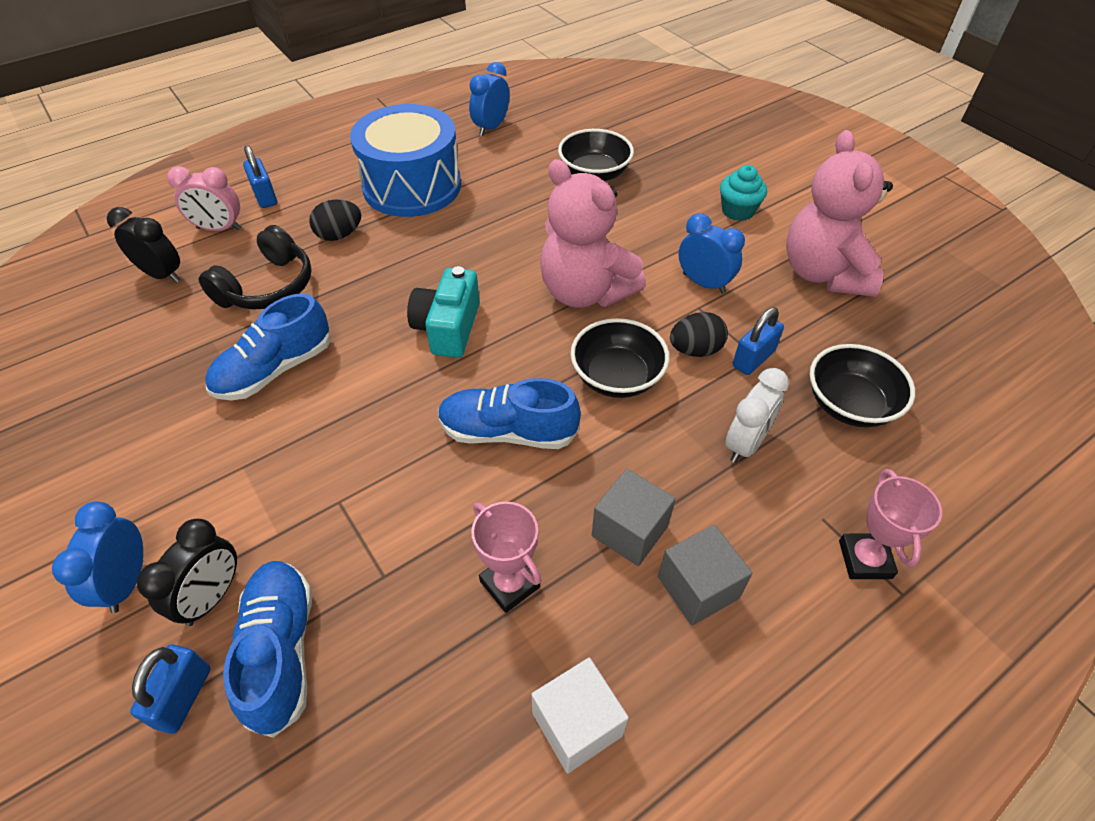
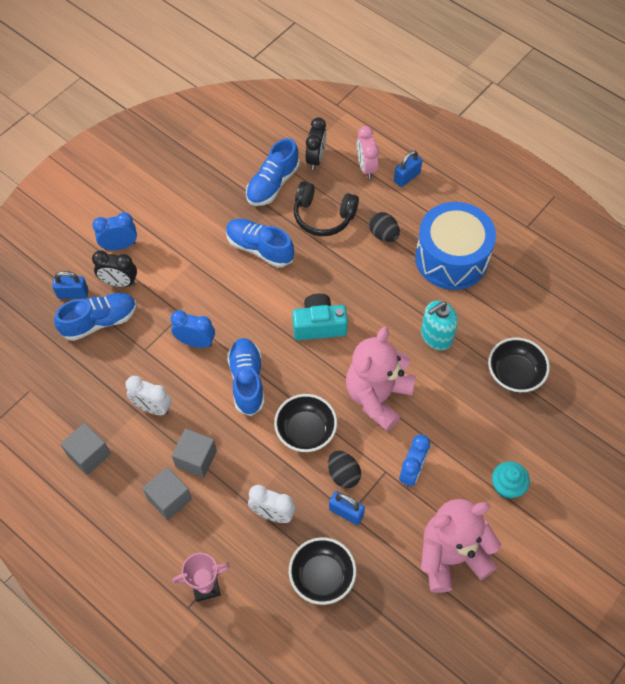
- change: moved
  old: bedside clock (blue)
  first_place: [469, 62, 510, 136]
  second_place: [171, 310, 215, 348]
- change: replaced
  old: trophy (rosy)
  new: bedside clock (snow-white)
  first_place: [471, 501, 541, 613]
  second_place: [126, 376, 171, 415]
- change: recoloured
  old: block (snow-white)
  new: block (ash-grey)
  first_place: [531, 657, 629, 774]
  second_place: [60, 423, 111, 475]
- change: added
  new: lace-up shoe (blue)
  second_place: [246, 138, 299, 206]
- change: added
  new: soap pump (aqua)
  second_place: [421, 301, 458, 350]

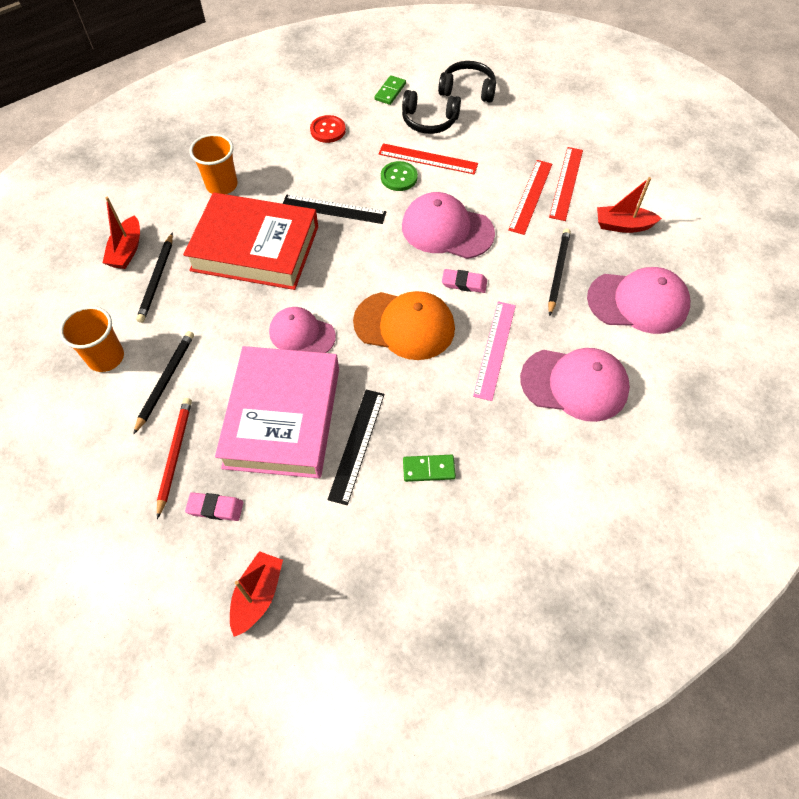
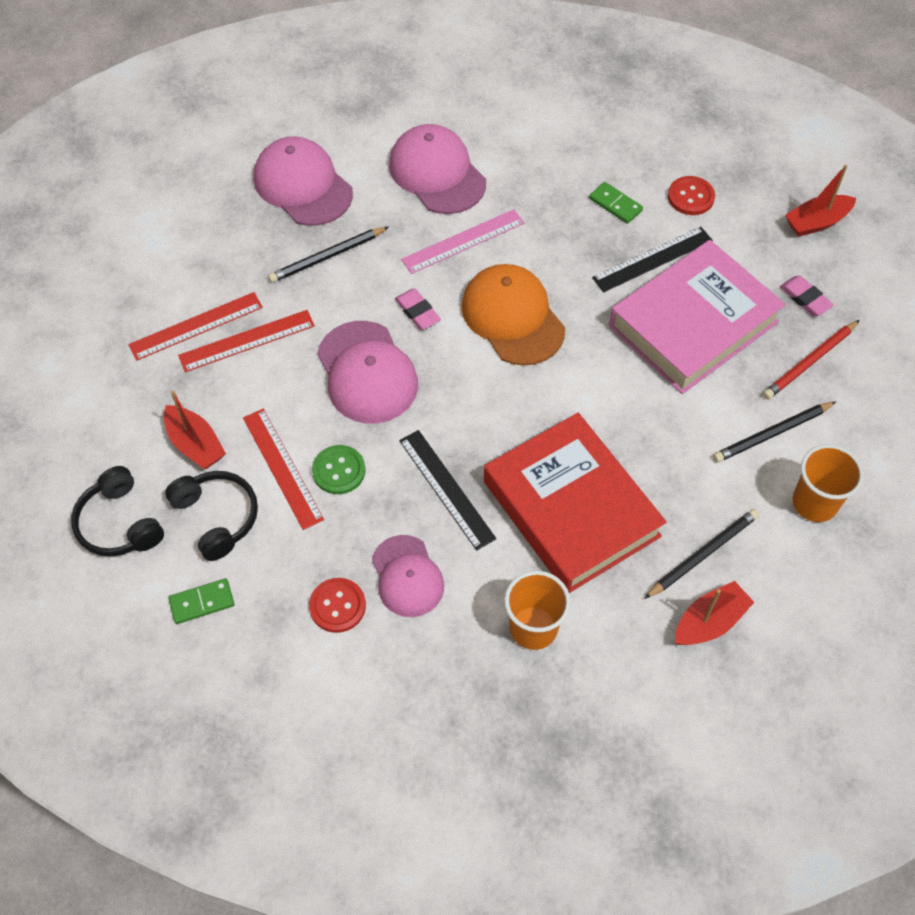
- change: moved
  old: cap (rosy)
  first_place: [269, 307, 336, 353]
  second_place: [372, 535, 444, 617]
- change: moved
  old: sailboat (scarlet)
  first_place: [597, 177, 662, 233]
  second_place: [164, 391, 226, 469]
- change: added
  new: sewing button (scarlet)
  second_place: [668, 176, 715, 215]

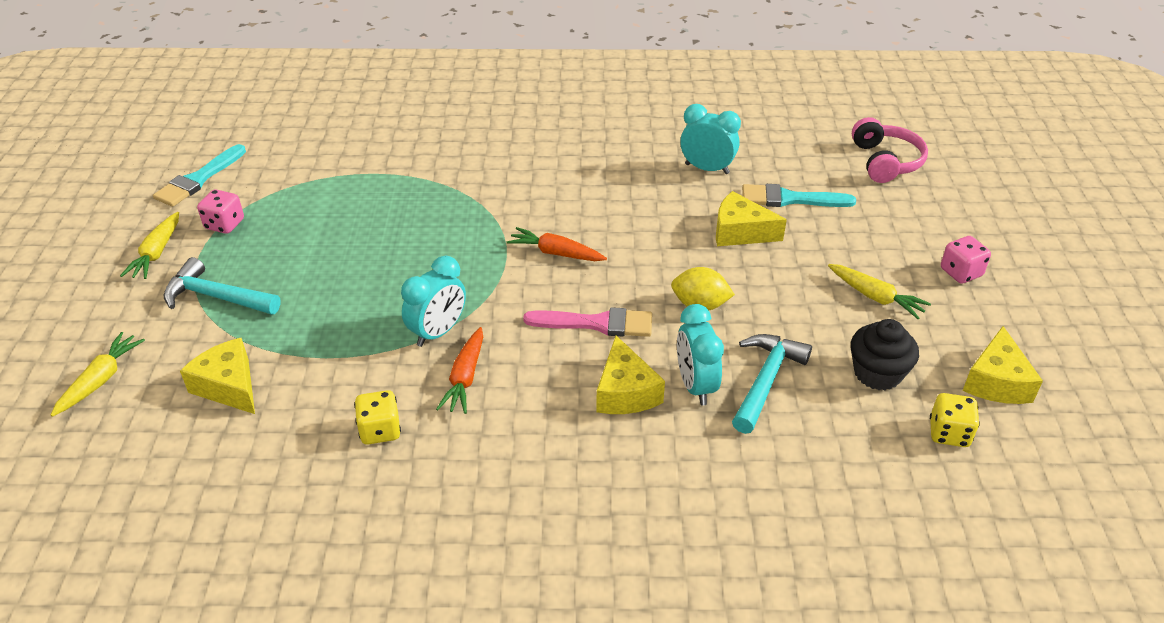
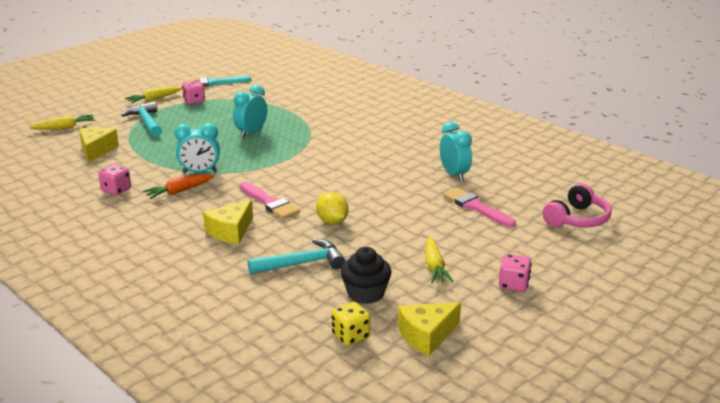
- change: recoloured
  old: die (yellow)
  new: die (rosy)
  first_place: [354, 390, 401, 444]
  second_place: [98, 164, 131, 195]
- change: removed
  old: toy carrot (orange)
  first_place: [506, 227, 607, 261]
- change: moved
  old: bedside clock (aqua)
  first_place: [677, 304, 724, 406]
  second_place: [233, 85, 267, 138]
- change: removed
  old: piece of cheese (yellow)
  first_place: [716, 191, 787, 246]
- change: recoloured
  old: brush (aqua)
  new: brush (rosy)
  first_place: [742, 184, 856, 207]
  second_place: [443, 187, 516, 227]

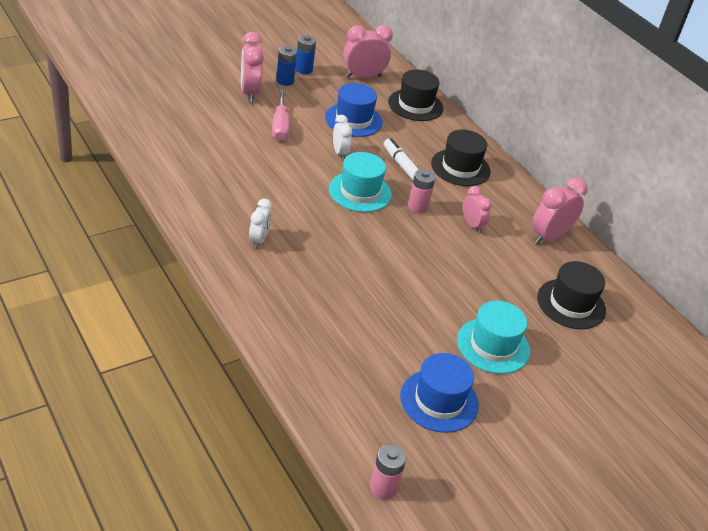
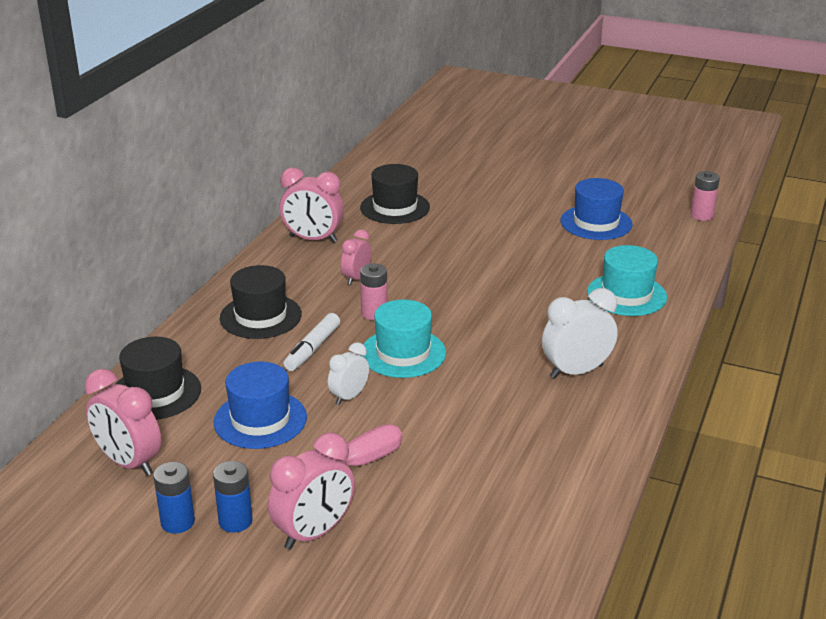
- change: resized
  old: bedside clock (snow-white)
  first_place: [249, 199, 272, 248]
  second_place: [542, 288, 618, 379]
  factor: 1.64
- change: moved
  old: top hat (aqua)
  first_place: [457, 301, 530, 374]
  second_place: [587, 245, 667, 316]

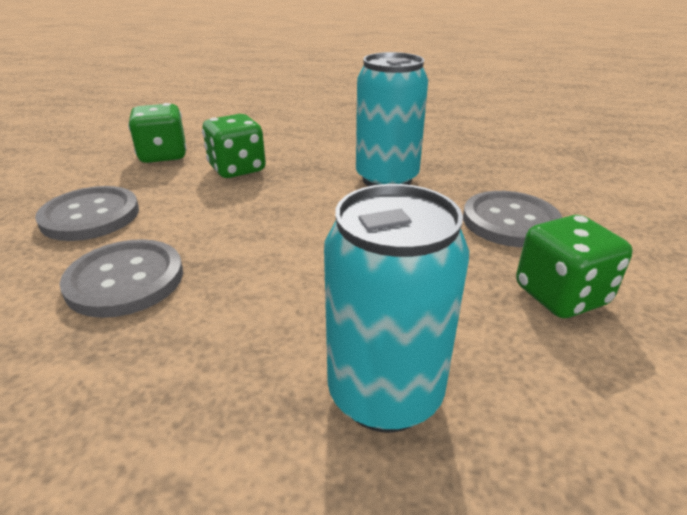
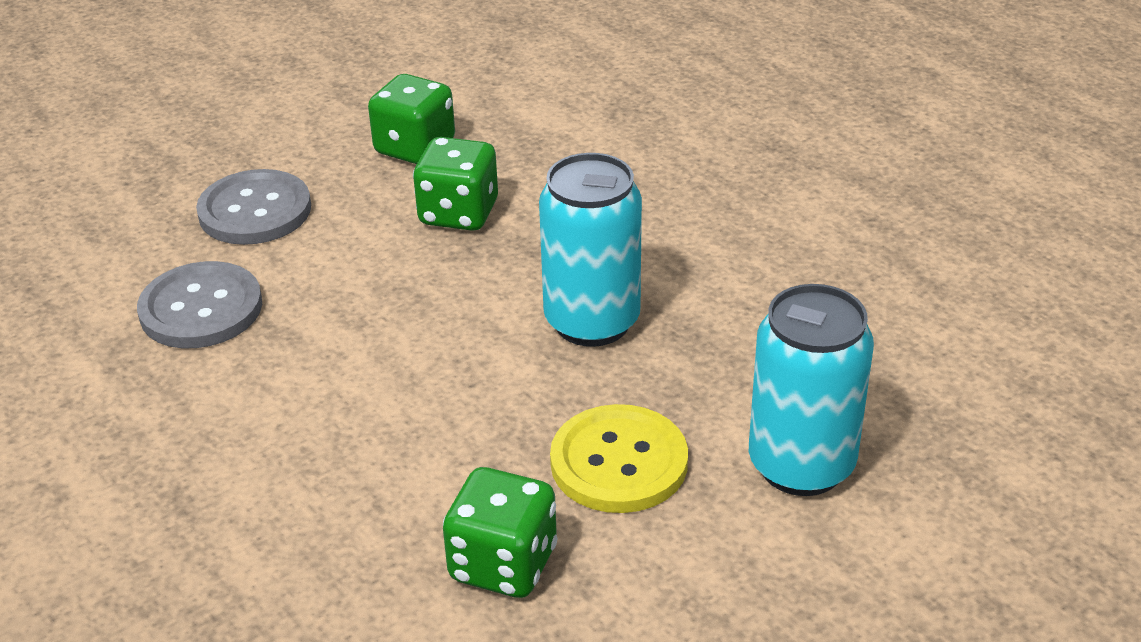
- change: moved
  old: can (aqua)
  first_place: [324, 184, 469, 432]
  second_place: [749, 284, 874, 496]
- change: recoloured
  old: sewing button (ash-grey)
  new: sewing button (yellow)
  first_place: [463, 191, 562, 247]
  second_place: [550, 404, 688, 513]

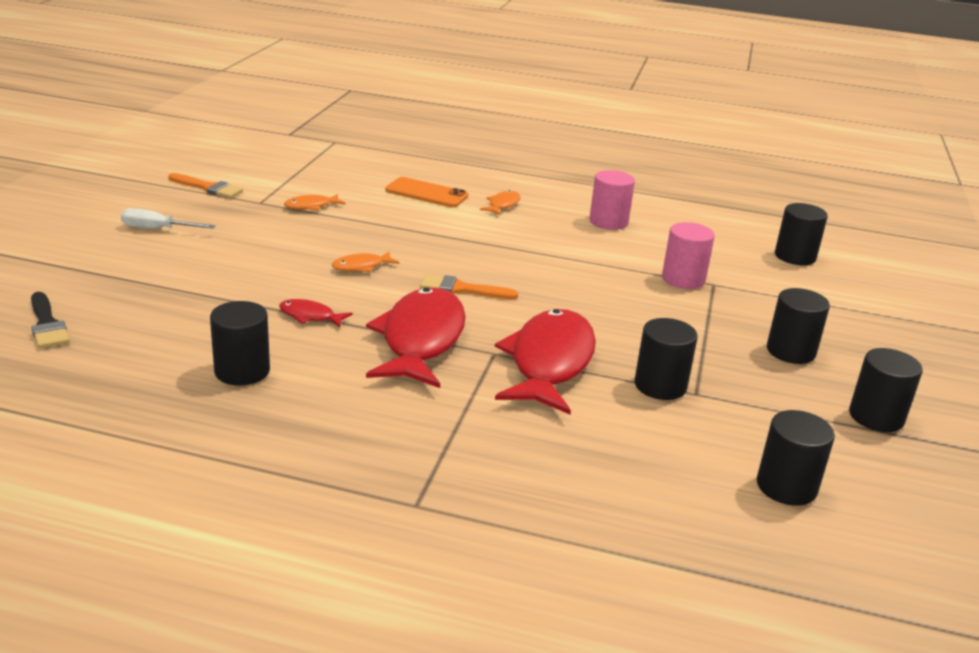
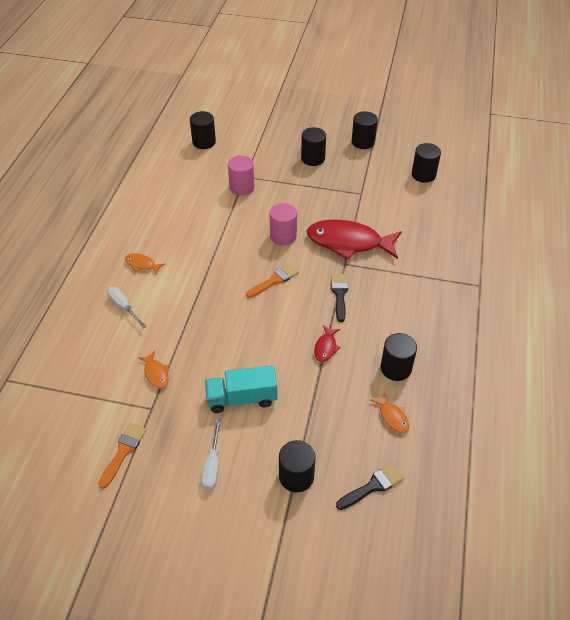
- change: moved
  old: fish figure (orange)
  first_place: [332, 251, 400, 272]
  second_place: [370, 392, 409, 433]
- change: replaced
  old: fish figure (scarlet)
  new: brush (ebony)
  first_place: [366, 288, 466, 388]
  second_place: [331, 274, 348, 322]
- change: replaced
  old: phone (orange)
  new: screwdriver (snow-white)
  first_place: [385, 177, 468, 207]
  second_place: [107, 287, 147, 328]
- change: turned
  old: brush (orange)
  first_place: [420, 274, 518, 299]
  second_place: [246, 263, 299, 298]
  degrees: -135
- change: moved
  old: cylinder (rosy)
  first_place: [589, 170, 635, 230]
  second_place: [270, 203, 297, 245]
- change: moved
  old: cylinder (ebony)
  first_place: [635, 318, 698, 400]
  second_place: [279, 440, 316, 493]
- change: added
  new: truck (aqua)
  second_place: [205, 365, 277, 413]

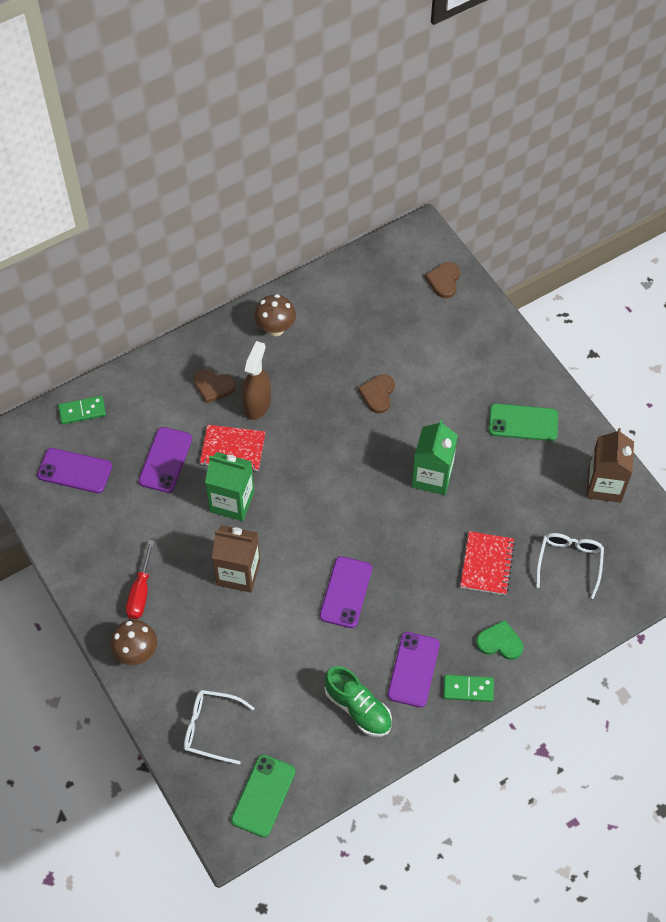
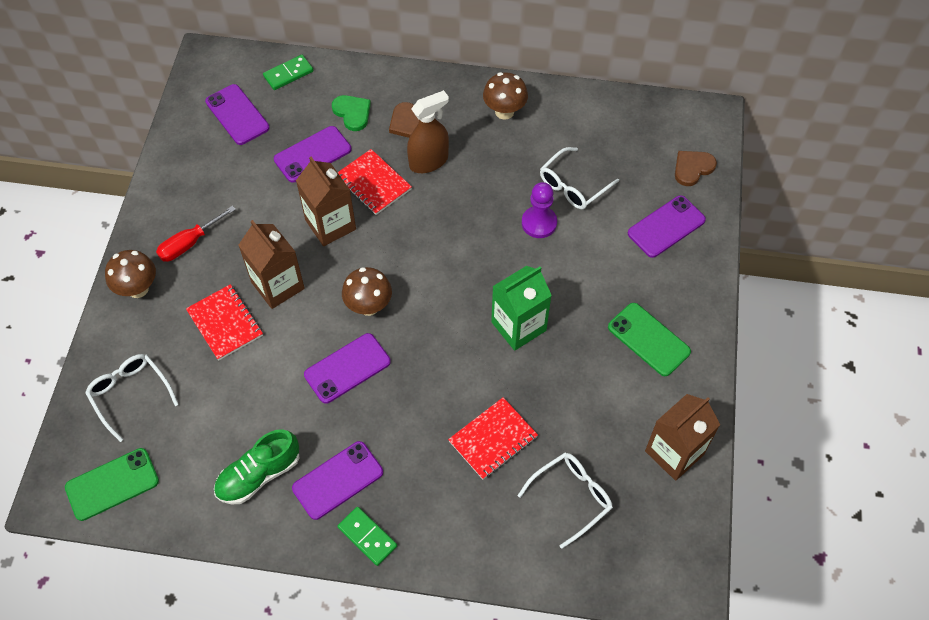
- change: turned
  old: domino piece (leaf-green)
  first_place: [58, 396, 106, 424]
  second_place: [263, 55, 313, 90]
  degrees: -60
- change: recoloured
  old: juice carton (leaf-green)
  new: juice carton (russet)
  first_place: [205, 452, 254, 521]
  second_place: [296, 157, 356, 246]
- change: turned
  old: lace-up shoe (leaf-green)
  first_place: [324, 666, 392, 736]
  second_place: [214, 429, 299, 505]
  degrees: 60
- change: replaced
  old: heart shape (russet)
  new: pawn (purple)
  first_place: [358, 374, 395, 413]
  second_place: [522, 182, 557, 238]
- change: moved
  old: heart shape (leaf-green)
  first_place: [476, 620, 523, 660]
  second_place: [332, 95, 371, 131]
- change: added
  new: notebook (scarlet)
  second_place: [186, 284, 263, 360]
- change: added
  new: fungus (russet)
  second_place: [342, 267, 392, 316]
- change: added
  new: spectacles (snow-white)
  second_place: [540, 147, 619, 209]
- change: added
  new: phone (purple)
  second_place: [628, 195, 706, 258]

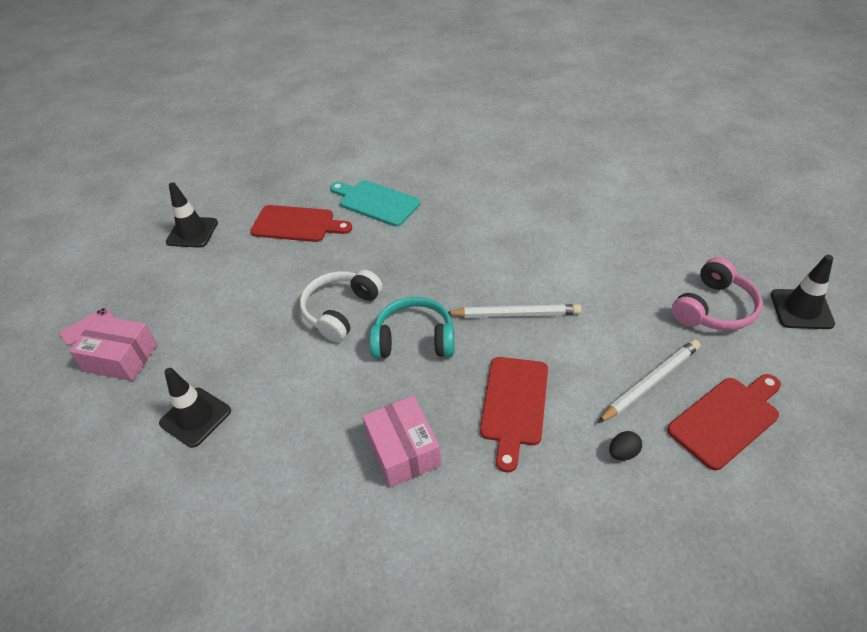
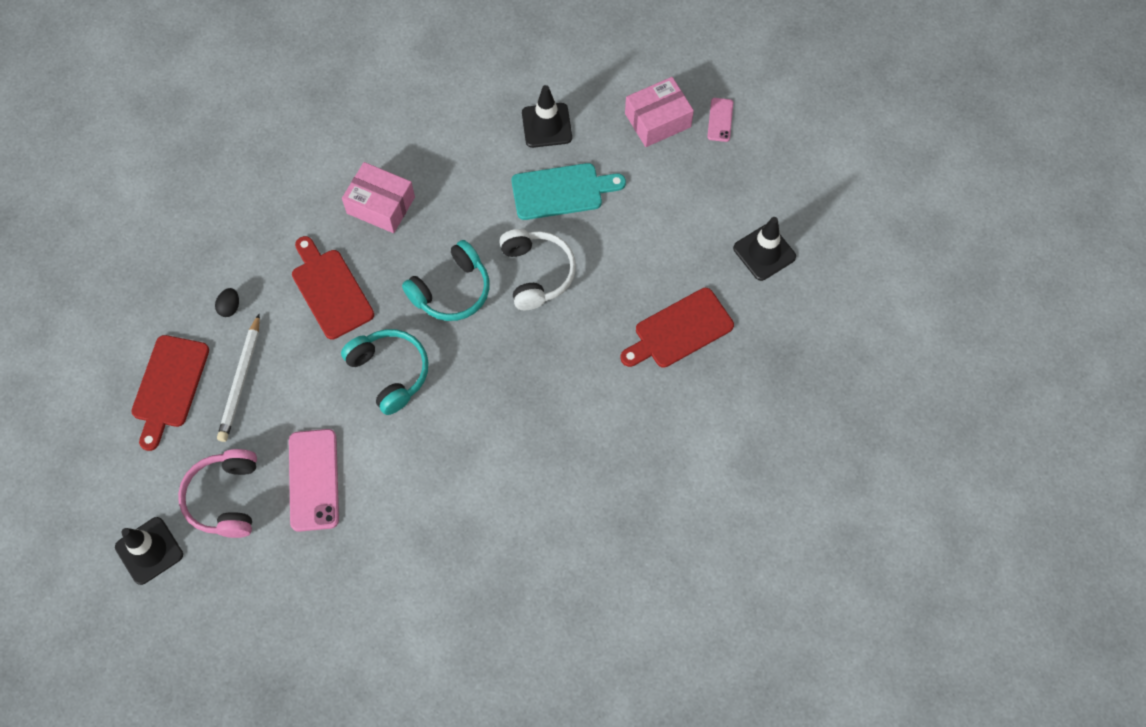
- change: moved
  old: cutting board (aqua)
  first_place: [330, 180, 420, 226]
  second_place: [511, 163, 626, 220]
- change: replaced
  old: pencil (snow-white)
  new: headset (aqua)
  first_place: [448, 304, 581, 318]
  second_place: [341, 329, 428, 415]
- change: added
  new: phone (rosy)
  second_place: [289, 429, 339, 532]

